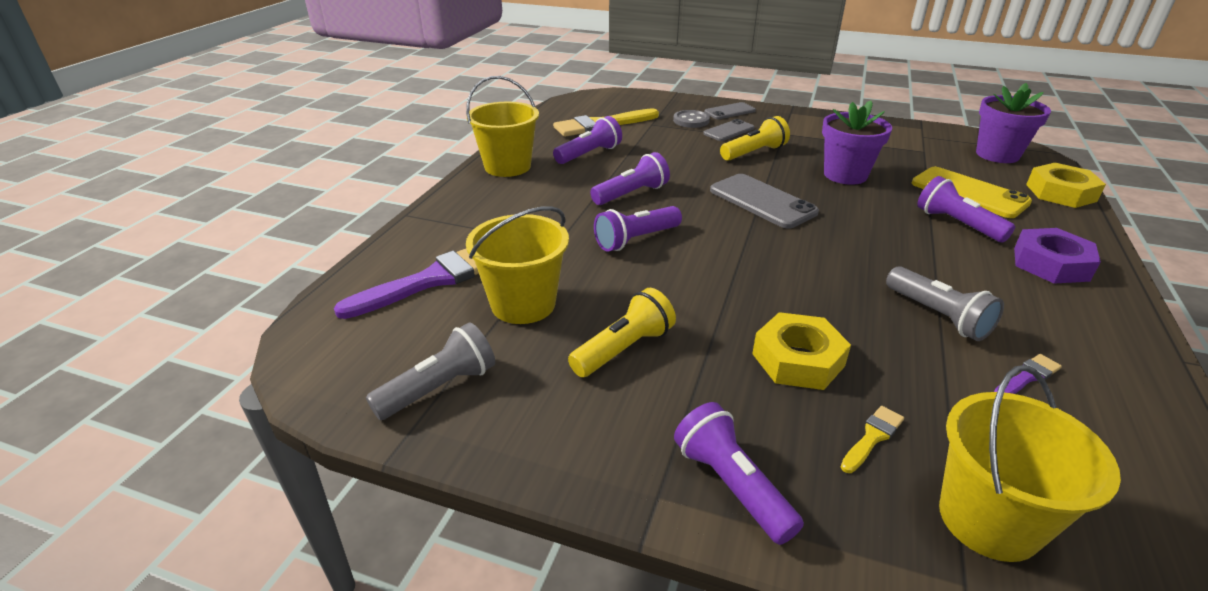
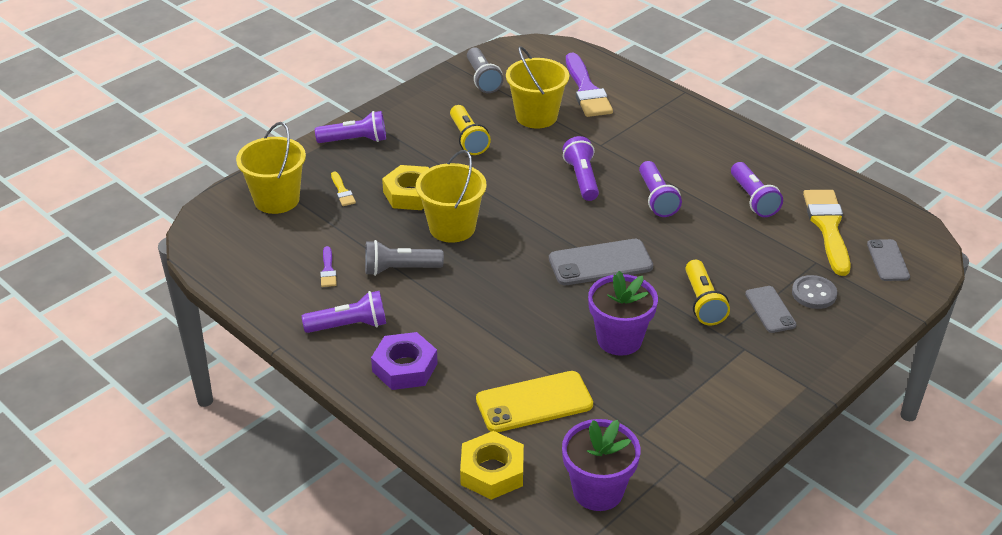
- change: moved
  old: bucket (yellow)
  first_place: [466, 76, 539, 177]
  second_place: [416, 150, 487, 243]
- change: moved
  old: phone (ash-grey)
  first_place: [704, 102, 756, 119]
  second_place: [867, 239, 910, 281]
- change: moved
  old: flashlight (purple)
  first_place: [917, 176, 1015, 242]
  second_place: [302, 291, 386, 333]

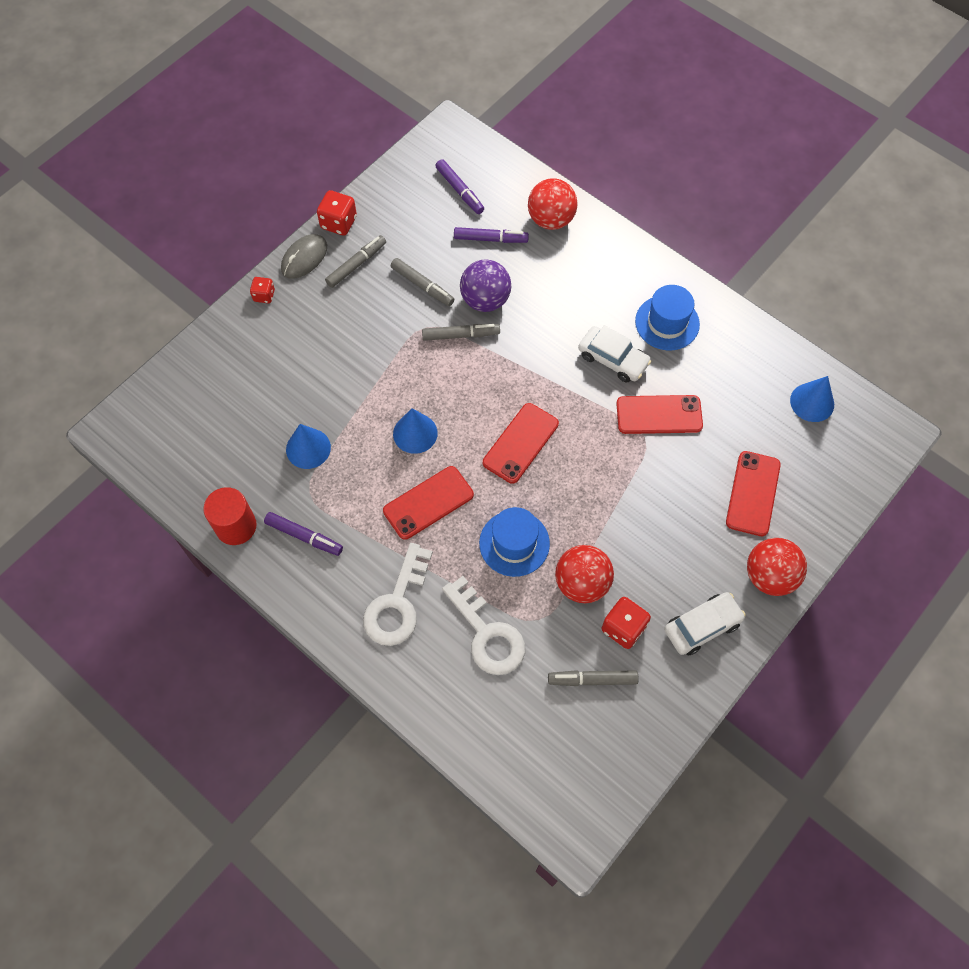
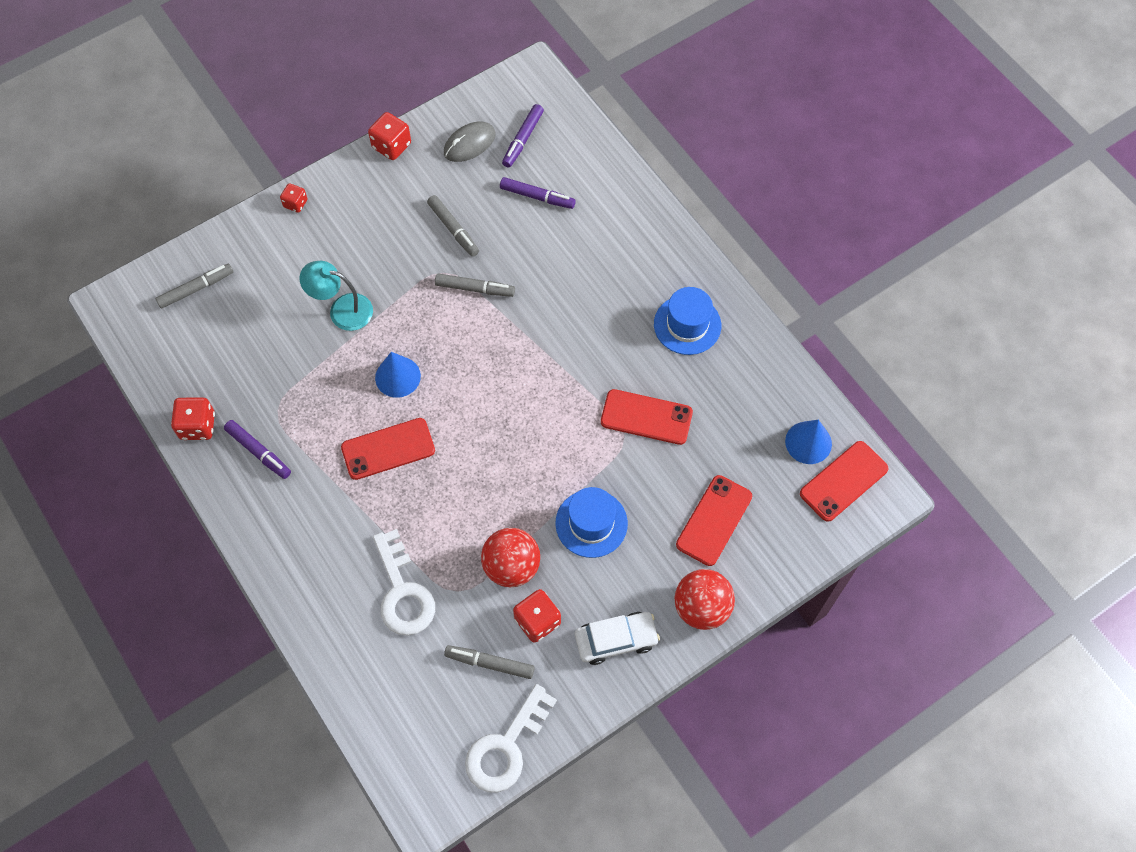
- change: replaced
  old: cylinder (scarlet)
  new: die (scarlet)
  first_place: [203, 487, 257, 545]
  second_place: [171, 397, 215, 440]
- change: moved
  old: PC mouse (ash-grey)
  first_place: [281, 234, 327, 279]
  second_place: [444, 122, 496, 162]
- change: removed
  old: cone (blue)
  first_place: [286, 424, 331, 469]
- change: moved
  old: marker pen (ash-grey)
  first_place: [325, 235, 386, 288]
  second_place: [155, 264, 233, 309]
- change: moved
  old: door key (snow-white)
  first_place: [363, 543, 433, 646]
  second_place: [465, 684, 557, 793]
- change: turned
  old: marker pen (purple)
  first_place: [436, 159, 484, 214]
  second_place: [502, 104, 544, 168]
  degrees: 45
- change: removed
  old: ball (purple)
  first_place: [460, 259, 511, 312]
- change: moved
  old: top hat (blue)
  first_place: [479, 507, 550, 577]
  second_place: [555, 487, 628, 558]
- change: moved
  old: phone (scarlet)
  first_place: [483, 403, 559, 484]
  second_place: [800, 441, 889, 522]
- change: removed
  old: ball (scarlet)
  first_place: [528, 178, 578, 230]
- change: removed
  old: toy car (snow-white)
  first_place: [578, 325, 652, 383]
- change: added
  new: reading lamp (aqua)
  second_place: [300, 261, 373, 331]

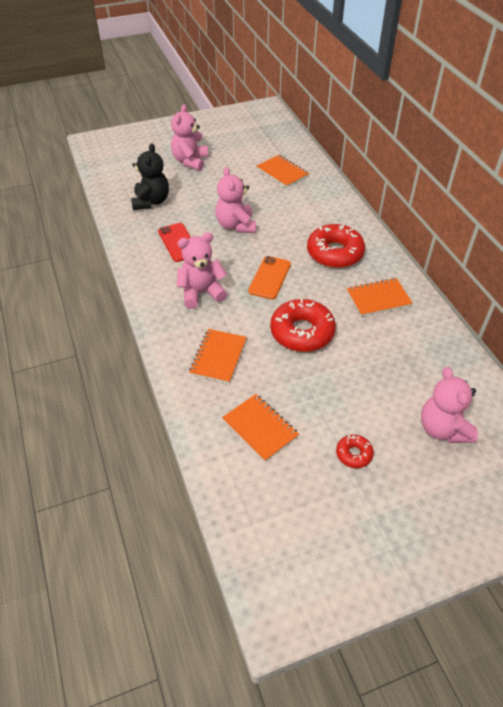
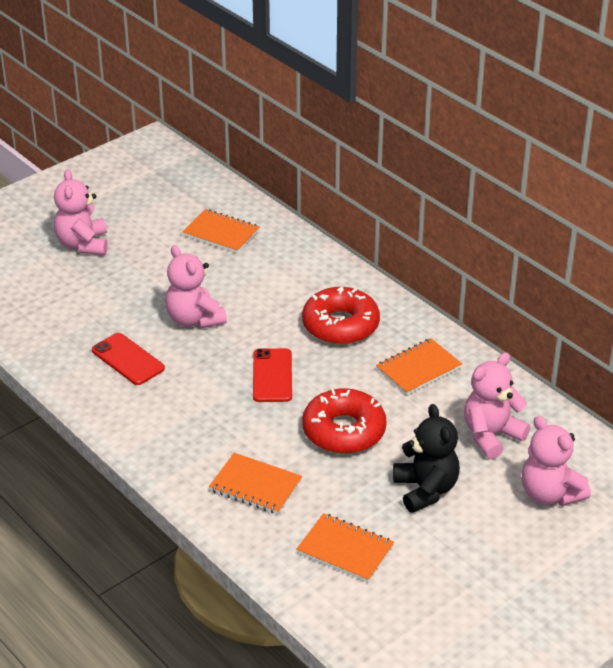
- change: moved
  old: stuffed bear (ebony)
  first_place: [131, 143, 169, 210]
  second_place: [393, 404, 460, 513]
- change: moved
  old: stuffed bear (rosy)
  first_place: [177, 232, 227, 309]
  second_place: [464, 353, 530, 459]
- change: turned
  old: notebook (orange)
  first_place: [189, 329, 247, 383]
  second_place: [209, 453, 302, 514]
  degrees: -60
- change: recoloured
  old: phone (orange)
  new: phone (scarlet)
  first_place: [248, 256, 291, 299]
  second_place: [253, 348, 292, 402]
- change: removed
  old: doughnut (scarlet)
  first_place: [336, 434, 374, 468]

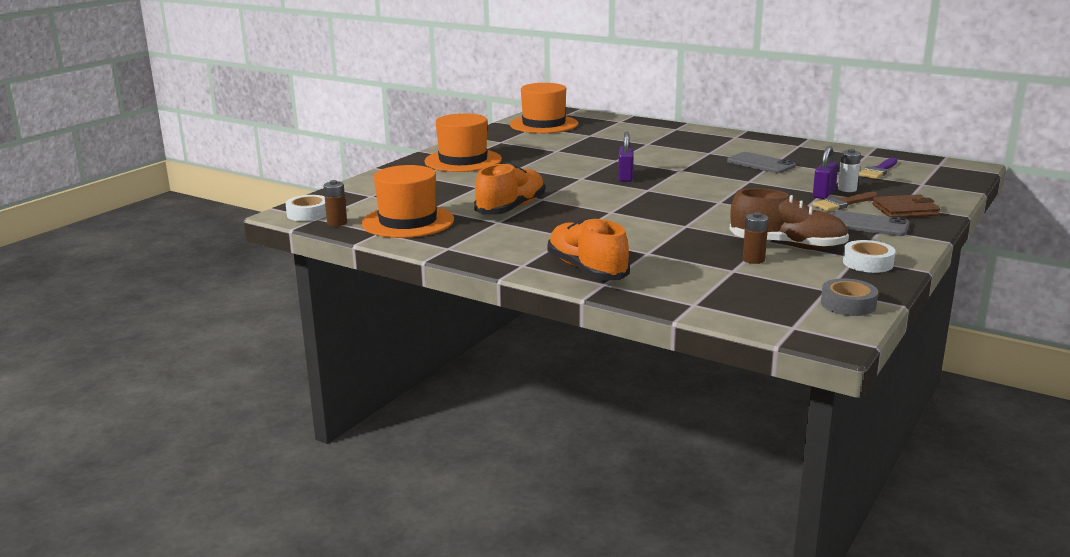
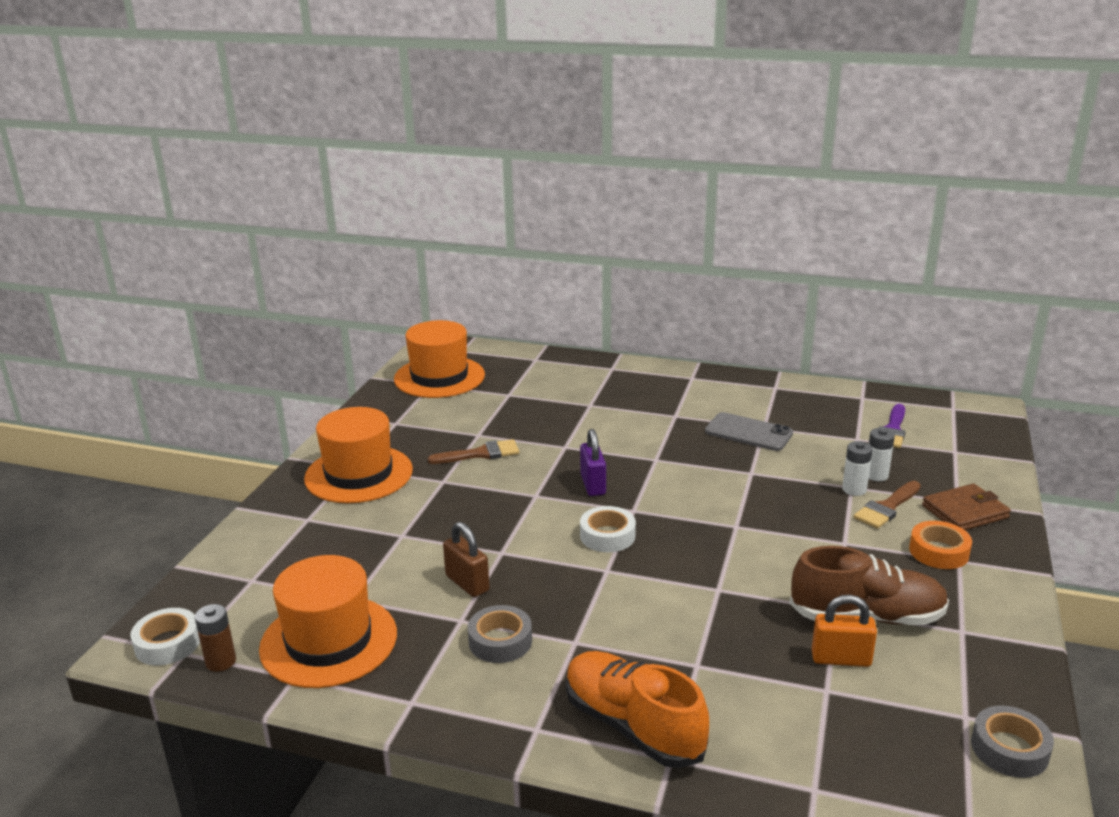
- change: replaced
  old: lace-up shoe (orange)
  new: small lock (russet)
  first_place: [474, 163, 545, 214]
  second_place: [443, 522, 490, 597]
- change: replaced
  old: battery (russet)
  new: small lock (orange)
  first_place: [743, 212, 769, 264]
  second_place: [812, 595, 877, 667]
- change: replaced
  old: small lock (purple)
  new: battery (snow-white)
  first_place: [813, 146, 838, 199]
  second_place: [842, 441, 872, 496]
- change: replaced
  old: phone (ash-grey)
  new: sticky tape (orange)
  first_place: [832, 211, 909, 236]
  second_place: [909, 521, 972, 569]
- change: moved
  old: sticky tape (snow-white)
  first_place: [843, 240, 896, 273]
  second_place: [580, 506, 636, 552]
- change: added
  new: brush (russet)
  second_place: [428, 439, 519, 464]
- change: added
  new: sticky tape (ash-grey)
  second_place: [468, 605, 532, 663]

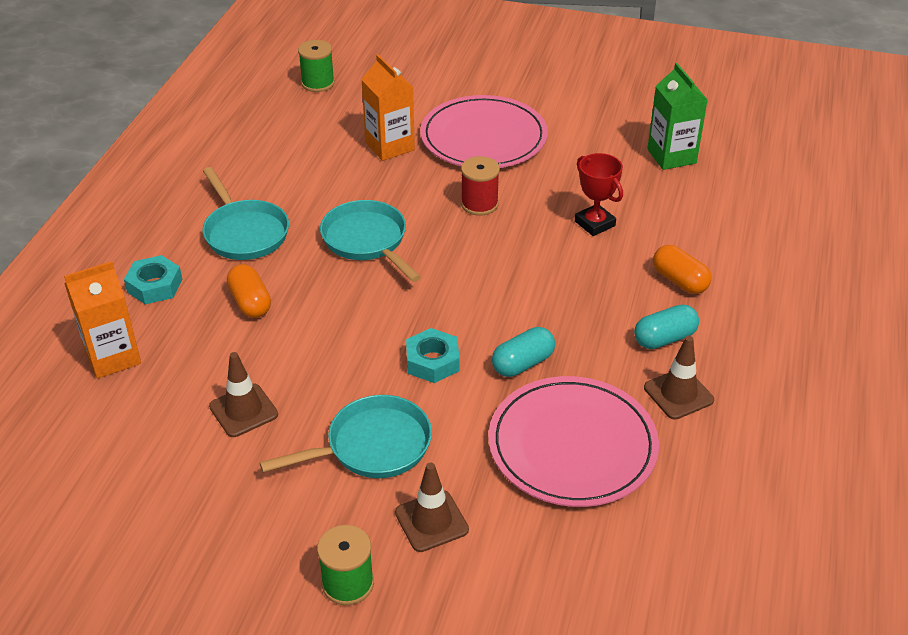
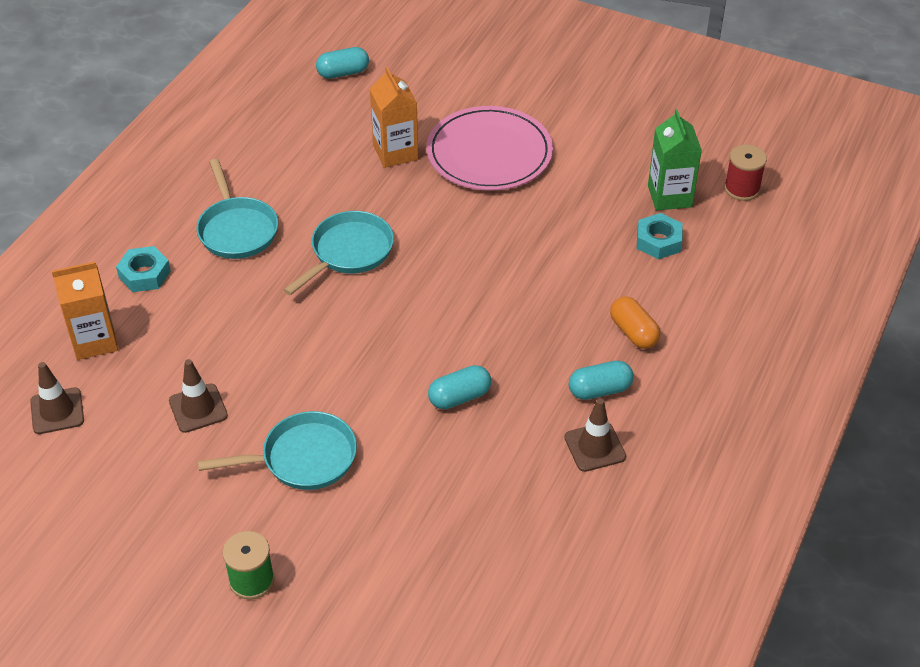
- change: removed
  old: capsule (orange)
  first_place: [227, 264, 271, 318]
- change: replaced
  old: reel of thread (leaf-green)
  new: capsule (aqua)
  first_place: [298, 40, 335, 92]
  second_place: [316, 47, 369, 79]
- change: turned
  old: skillet (aqua)
  first_place: [320, 200, 421, 282]
  second_place: [284, 211, 394, 295]
  degrees: 60
- change: moved
  old: road cone (russet)
  first_place: [395, 463, 469, 552]
  second_place: [30, 362, 84, 434]
- change: moved
  old: nut (aqua)
  first_place: [406, 328, 459, 383]
  second_place: [637, 213, 683, 259]
- change: moved
  old: reel of thread (scarlet)
  first_place: [461, 156, 500, 216]
  second_place: [724, 145, 767, 201]
- change: removed
  old: plate (rosy)
  first_place: [488, 376, 659, 507]
- change: removed
  old: trophy (scarlet)
  first_place: [575, 153, 623, 236]

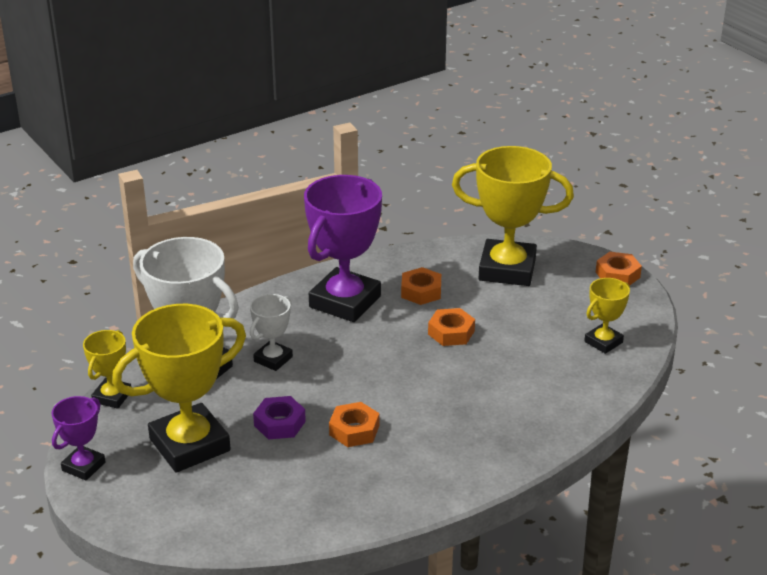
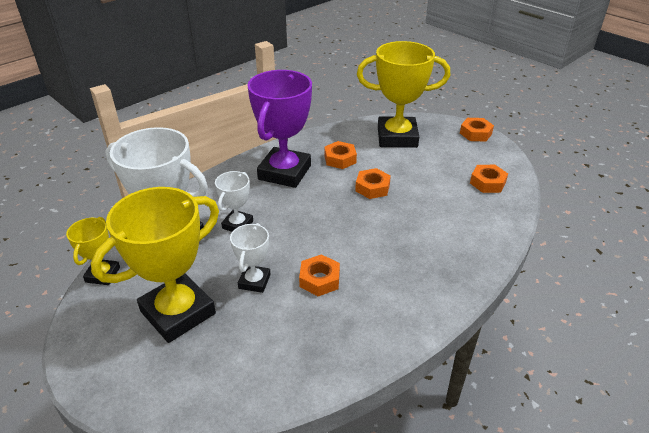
- change: removed
  old: trophy (purple)
  first_place: [52, 396, 105, 480]
- change: replaced
  old: nut (purple)
  new: trophy (snow-white)
  first_place: [253, 396, 306, 440]
  second_place: [230, 223, 271, 293]
- change: replaced
  old: trophy (yellow)
  new: nut (orange)
  first_place: [584, 278, 630, 354]
  second_place: [470, 165, 508, 193]

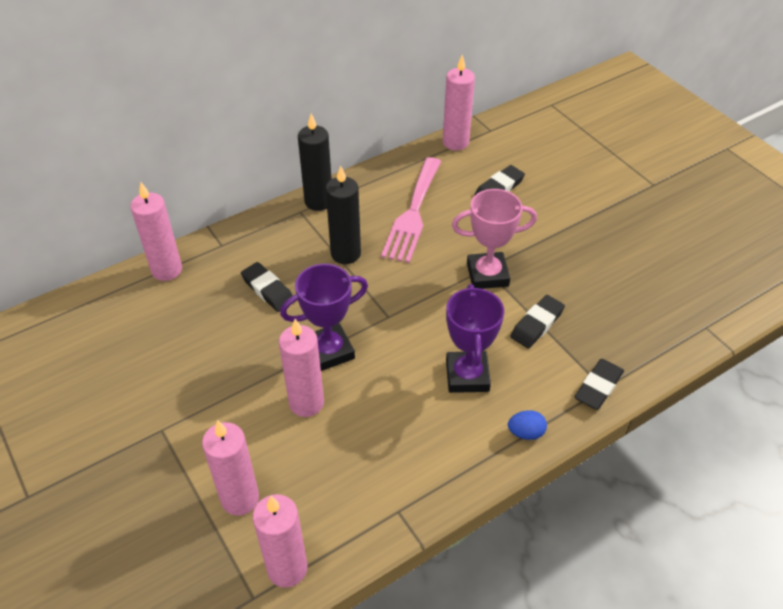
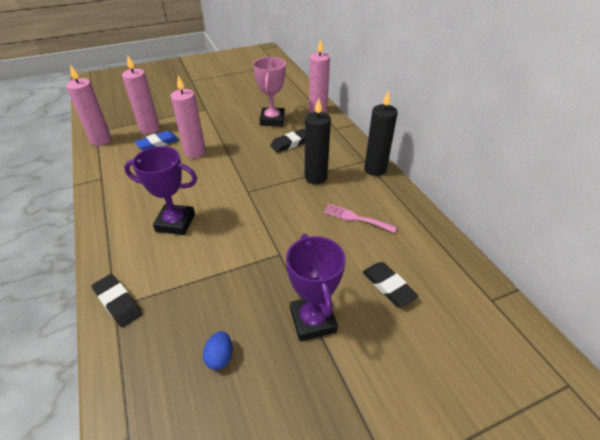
- change: moved
  old: trophy (purple)
  first_place: [280, 264, 368, 371]
  second_place: [286, 234, 346, 341]
- change: resized
  old: fork (rosy)
  first_place: [381, 157, 441, 263]
  second_place: [324, 204, 397, 233]
  factor: 0.56
- change: removed
  old: pillar candle (rosy)
  first_place: [443, 55, 475, 151]
- change: moved
  old: trophy (rosy)
  first_place: [452, 189, 537, 289]
  second_place: [253, 57, 286, 126]
- change: moved
  old: egg shape (blue)
  first_place: [508, 410, 547, 440]
  second_place: [203, 331, 232, 370]
- change: removed
  old: pencil eraser (ebony)
  first_place: [510, 295, 565, 348]
- change: added
  new: pencil eraser (blue)
  second_place: [135, 130, 179, 150]

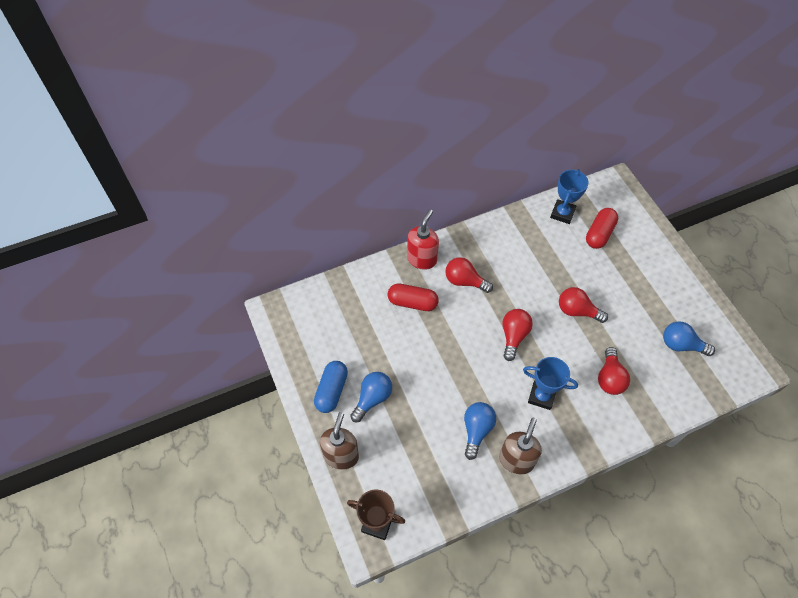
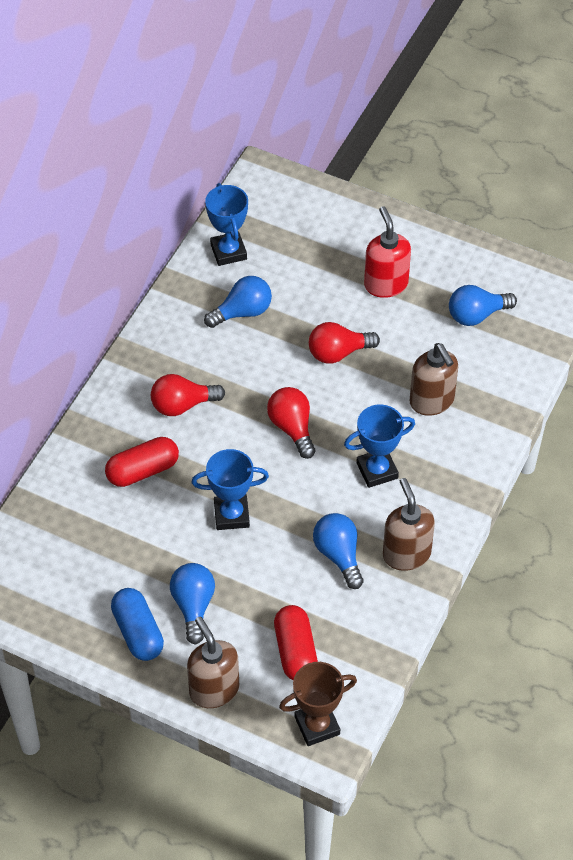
- change: moved
  old: soap pump (scarlet)
  first_place: [407, 209, 439, 270]
  second_place: [364, 206, 411, 298]
- change: moved
  old: capsule (scarlet)
  first_place: [586, 208, 618, 249]
  second_place: [274, 605, 318, 680]
- change: replaced
  old: lightbulb (scarlet)
  new: soap pump (russet)
  first_place: [598, 347, 630, 395]
  second_place: [410, 343, 458, 416]
- change: added
  new: trophy (blue)
  second_place: [192, 449, 269, 530]
- change: added
  new: lightbulb (blue)
  second_place: [204, 276, 272, 328]

